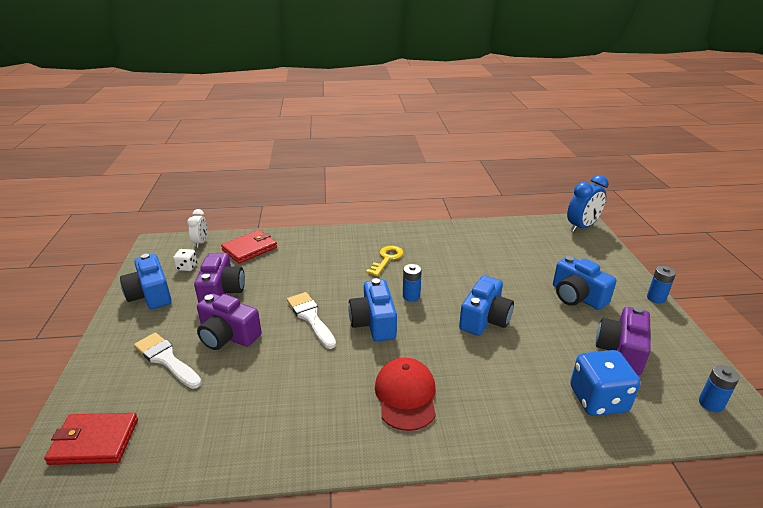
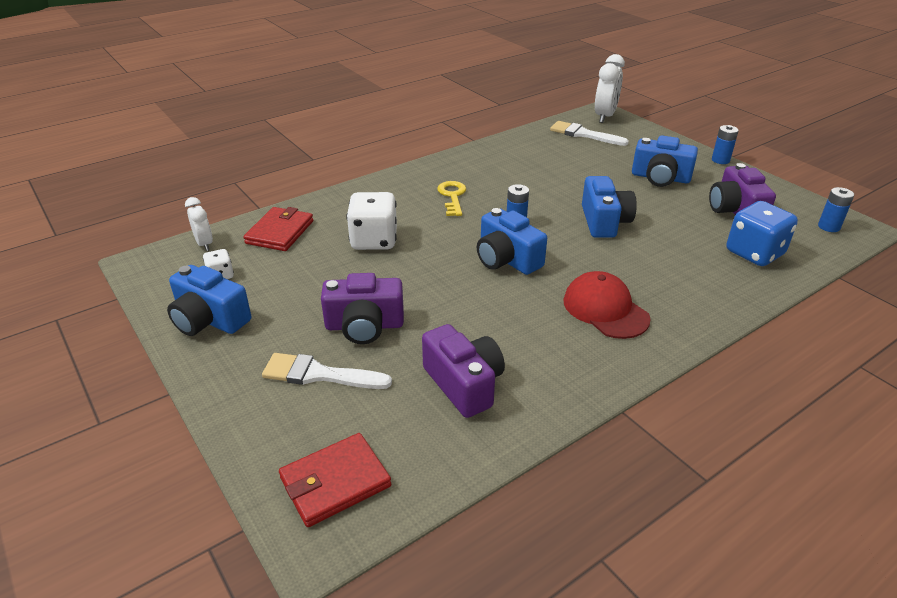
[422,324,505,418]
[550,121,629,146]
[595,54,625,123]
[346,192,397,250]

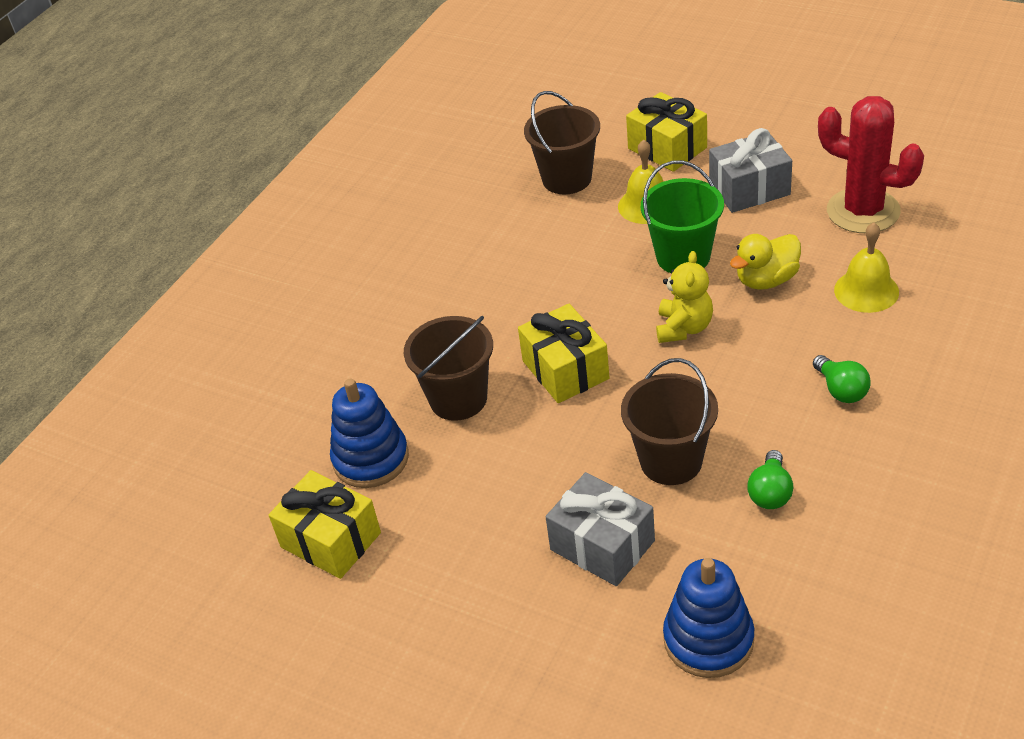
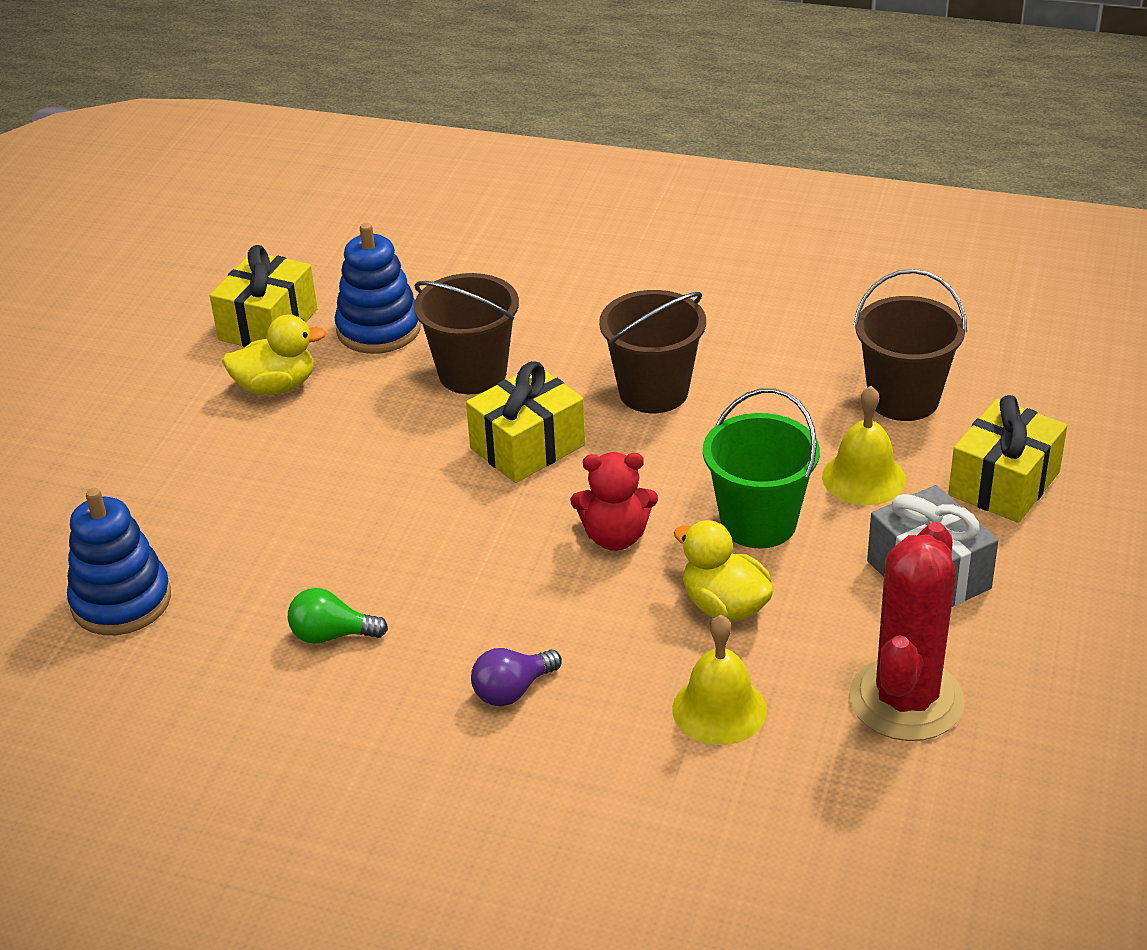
[546,472,655,586] (first image)
[599,290,706,413]
[571,452,658,551]
[471,648,562,706]
[222,314,326,396]

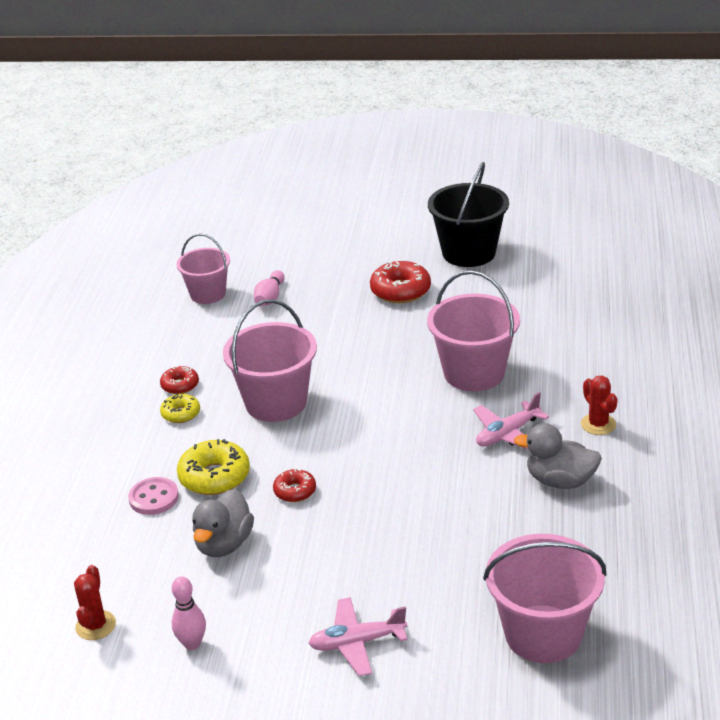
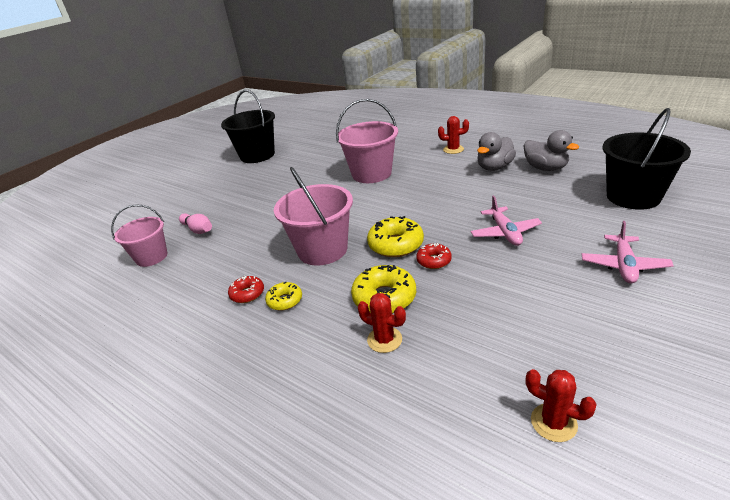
[358,293,406,353]
[172,576,206,650] (first image)
[523,130,579,171]
[370,261,431,303] (first image)
[471,195,542,246]
[602,108,691,210]
[367,216,424,257]

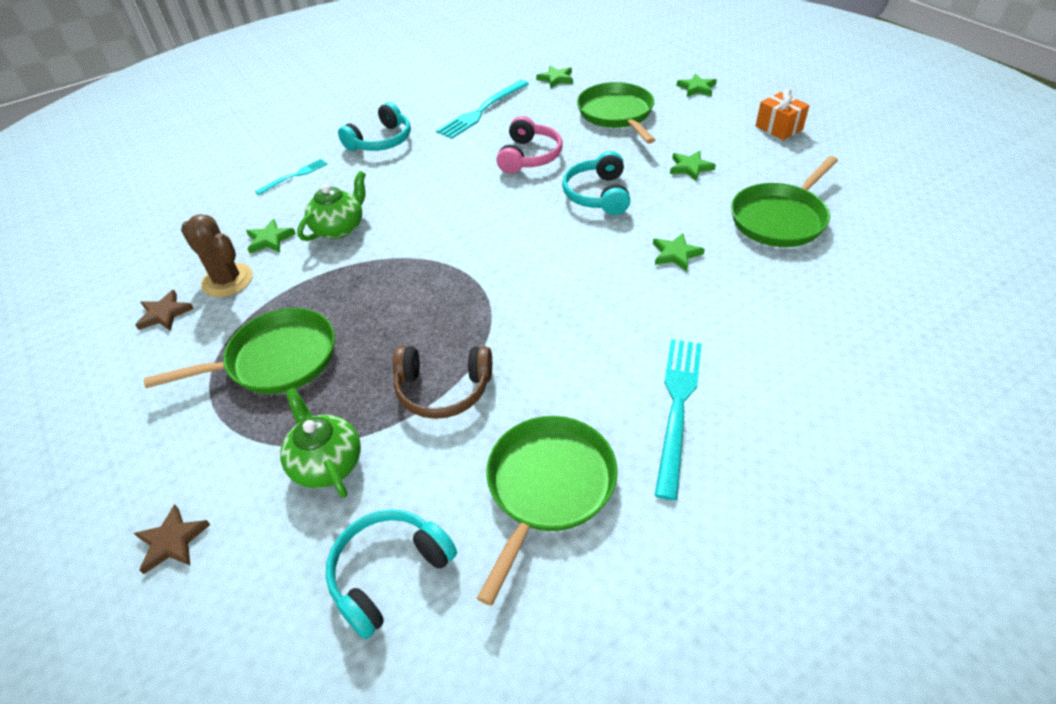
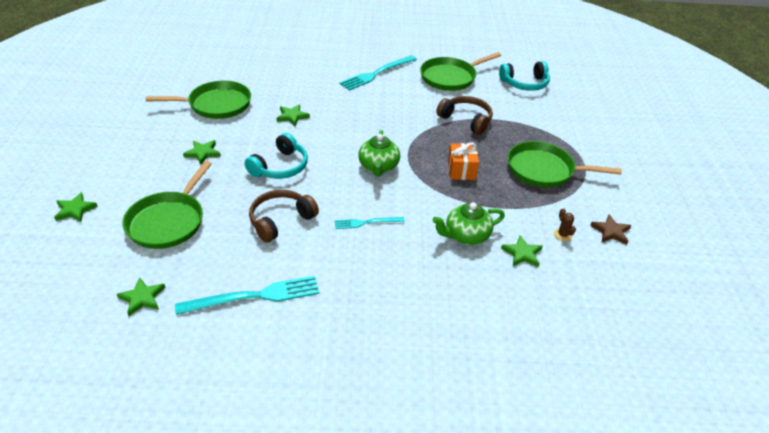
[134,504,210,574] (first image)
[554,208,576,241]
[335,217,405,229]
[358,130,400,177]
[338,102,411,151] (first image)
[249,190,319,243]
[448,142,479,180]

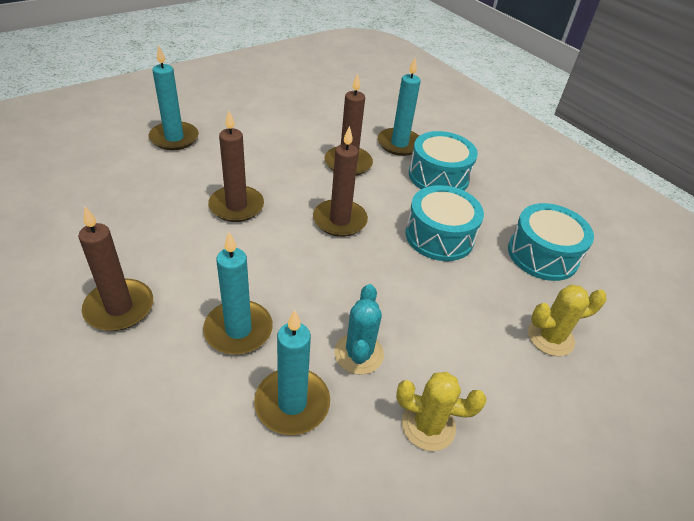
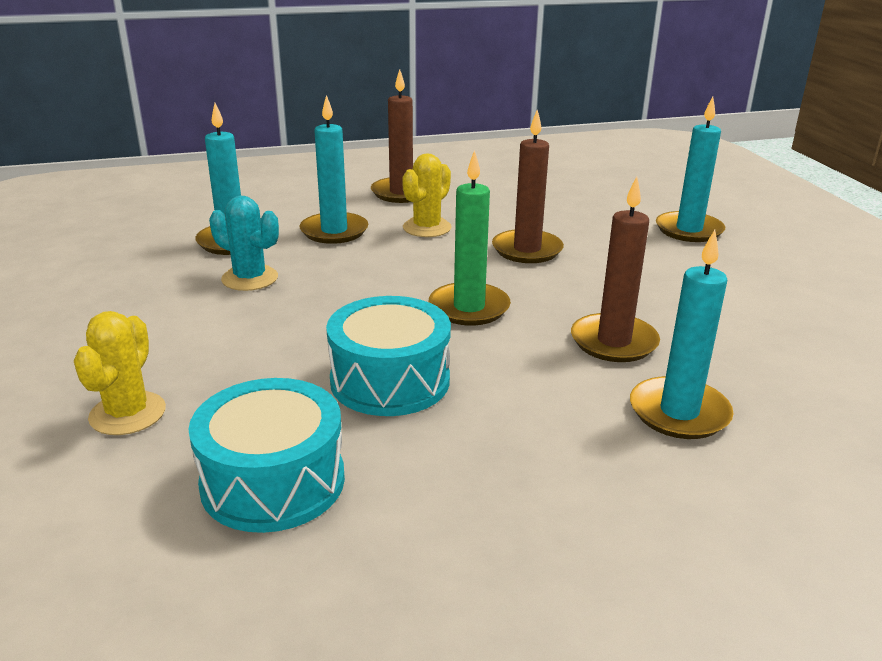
[429,150,511,326]
[402,153,452,237]
[409,131,478,191] (first image)

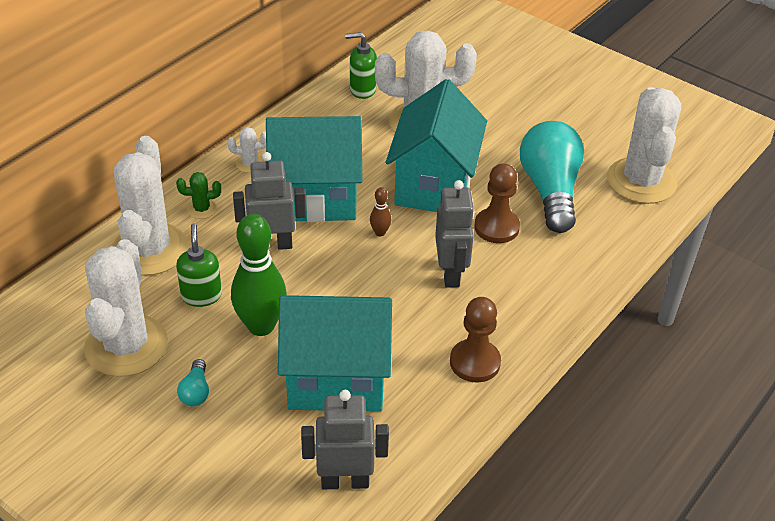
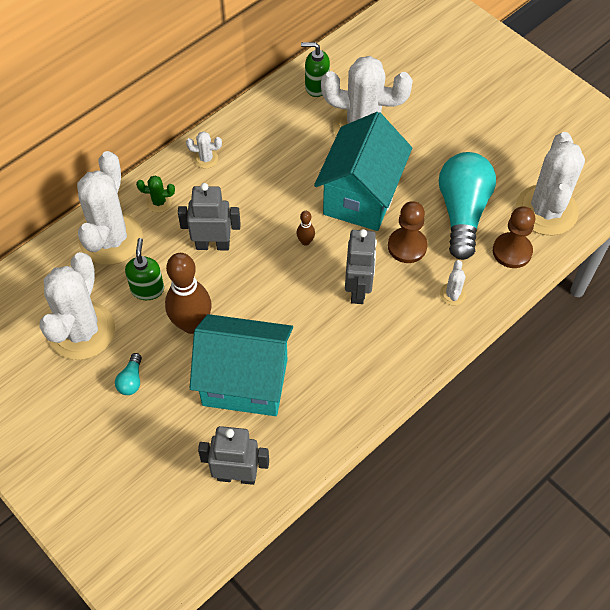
[165,253,212,334]
[266,116,363,222] (first image)
[493,206,535,268]
[440,260,466,305]

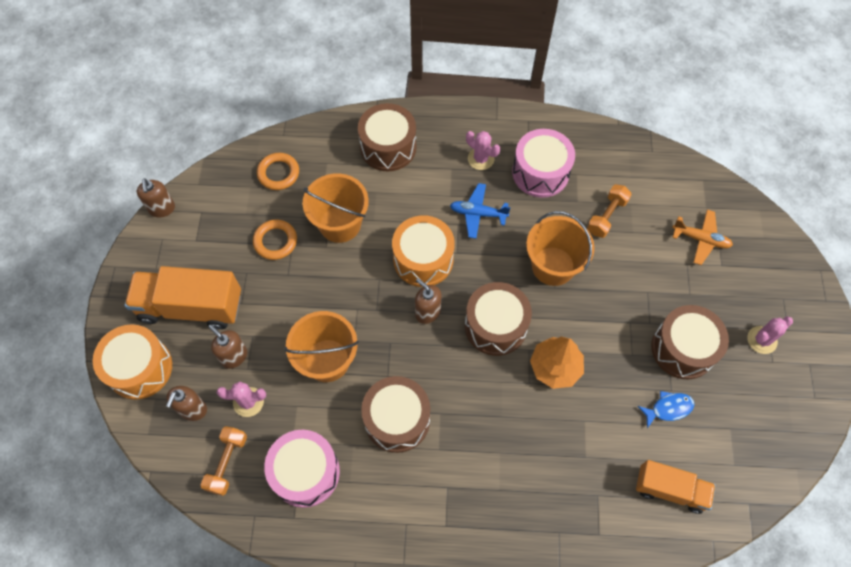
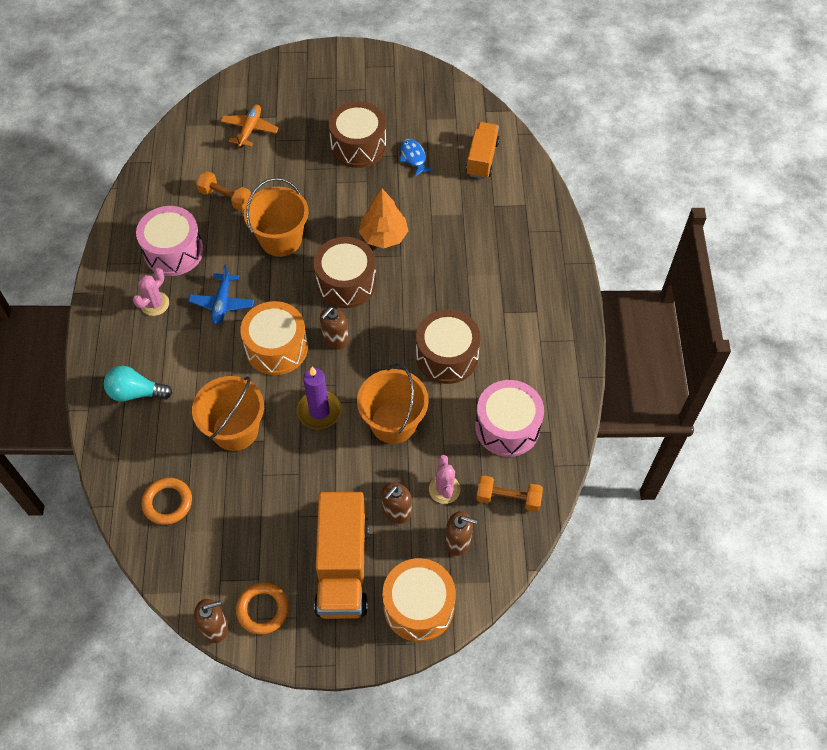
[236,582,289,634]
[104,366,172,402]
[747,316,793,354] (first image)
[297,367,342,429]

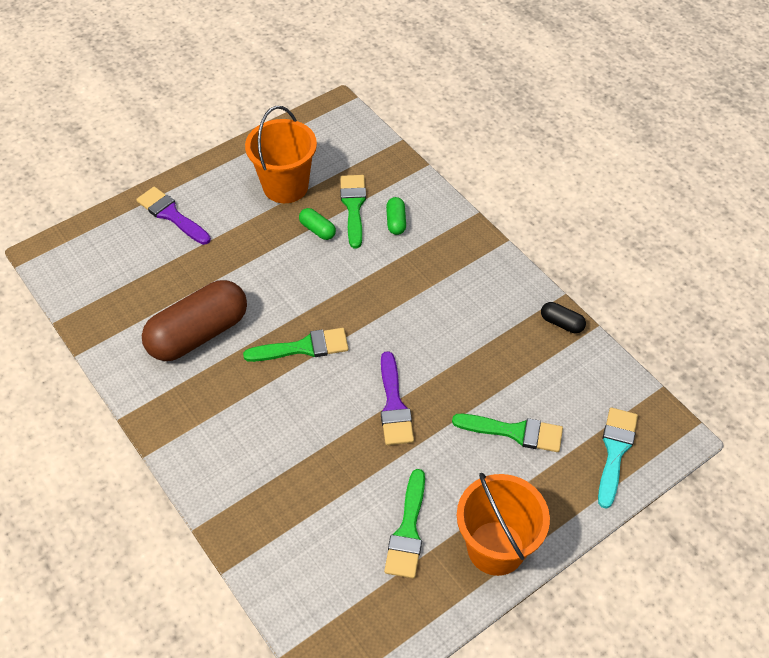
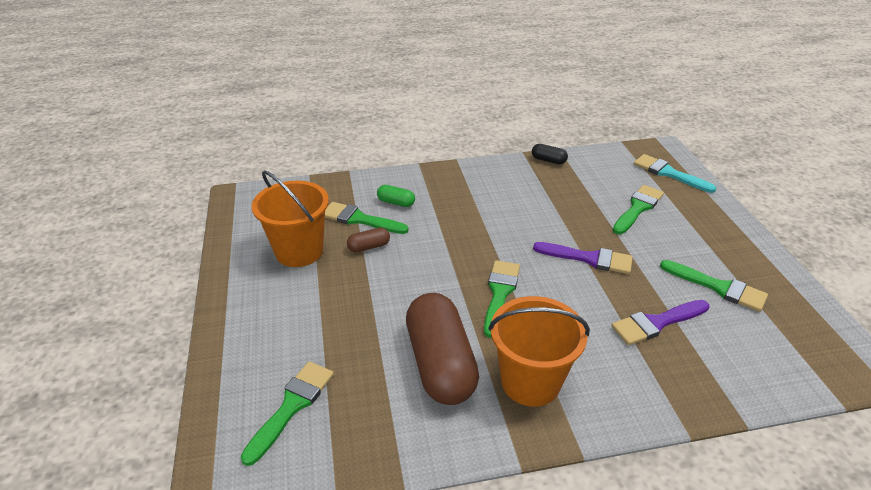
[611,300,709,345]
[347,227,390,252]
[488,296,590,407]
[532,144,568,164]
[241,361,334,466]

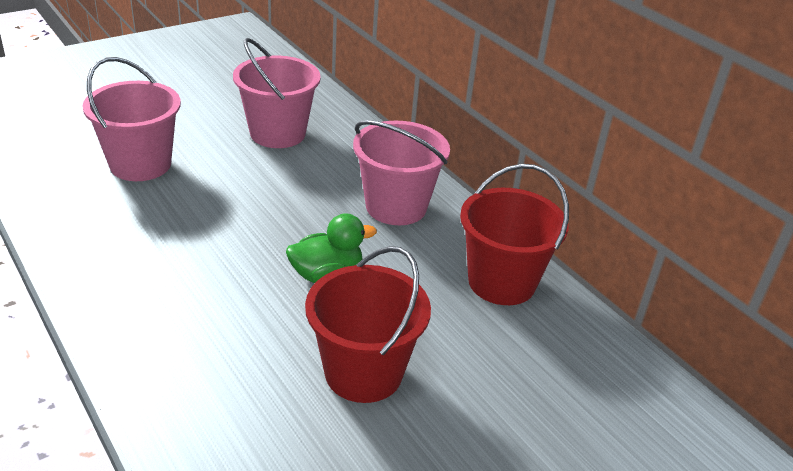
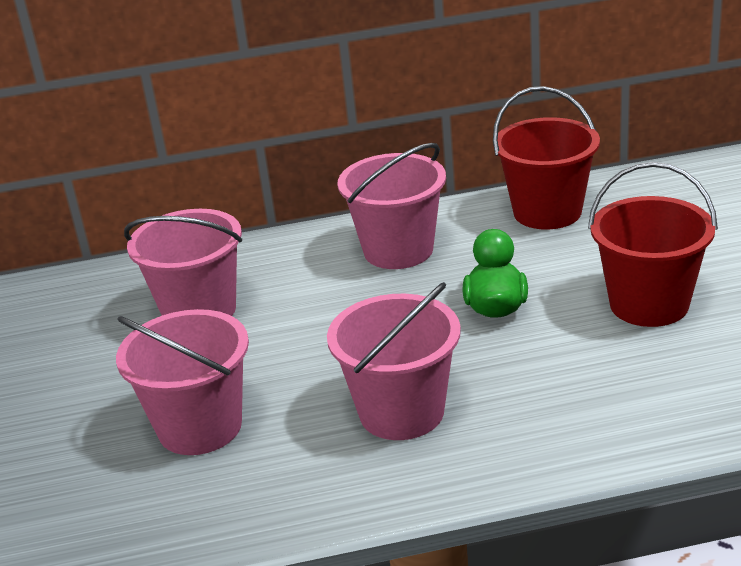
[327,282,461,440]

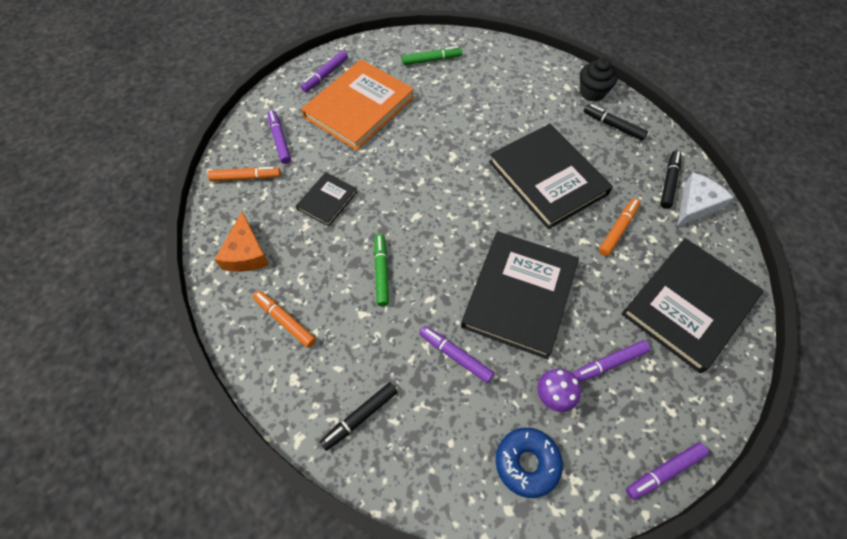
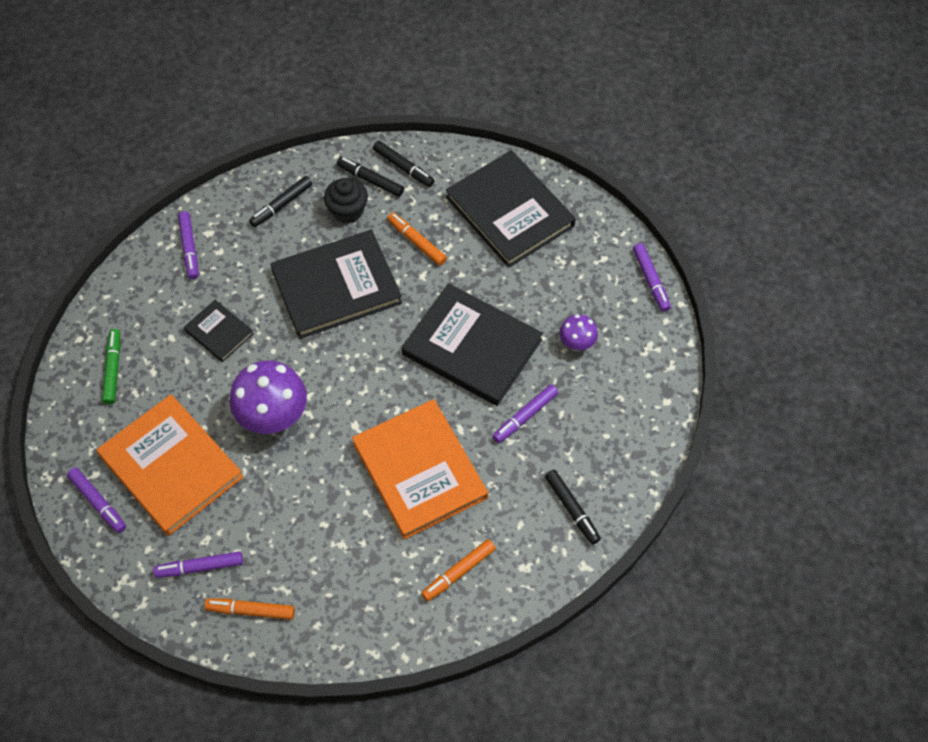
[204,598,295,620]
[214,212,269,272] (first image)
[184,300,254,362]
[352,399,488,540]
[496,427,563,498] (first image)
[178,211,198,279]
[324,178,368,224]
[373,141,435,187]
[230,360,307,434]

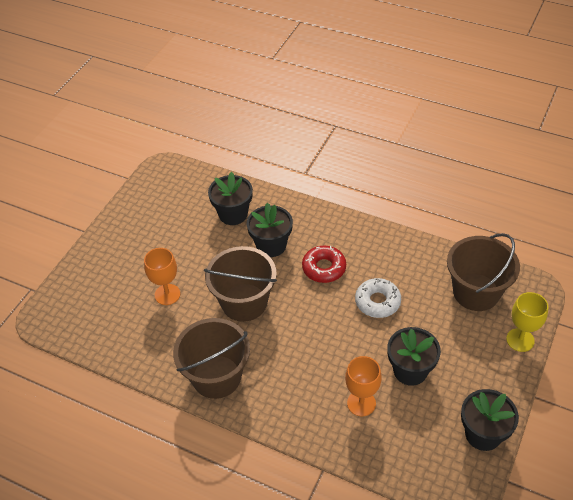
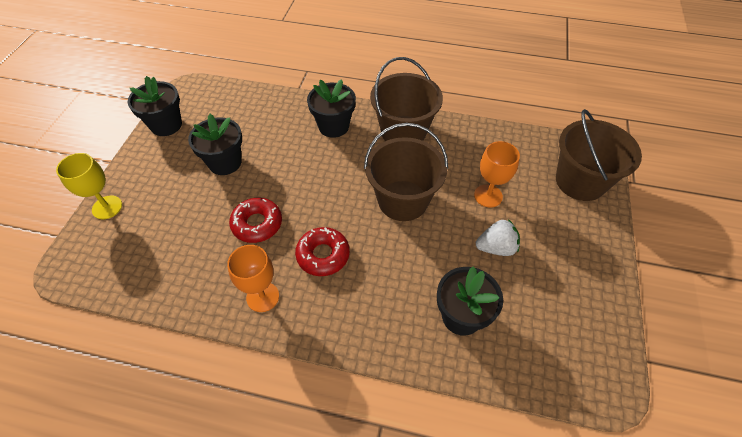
[307,79,356,138]
[227,245,279,312]
[229,198,282,243]
[556,109,642,201]
[476,219,520,256]

